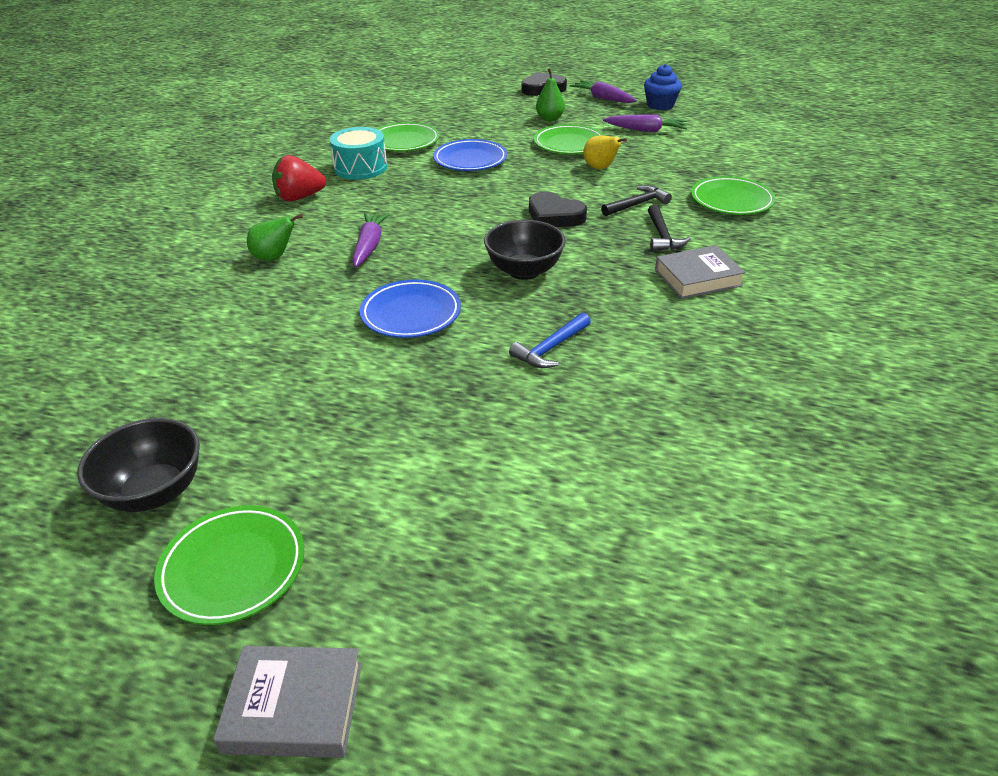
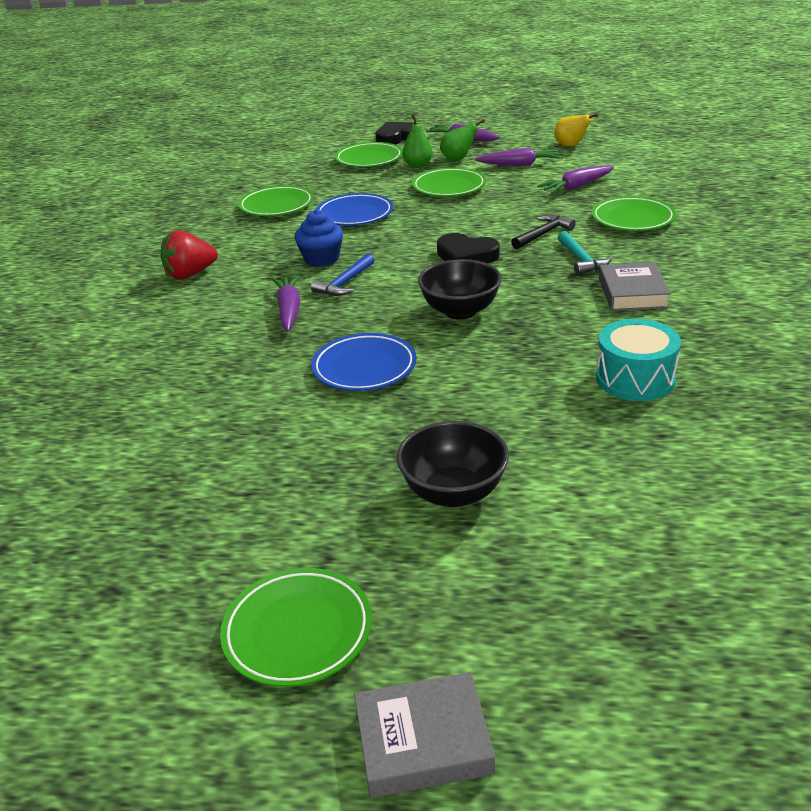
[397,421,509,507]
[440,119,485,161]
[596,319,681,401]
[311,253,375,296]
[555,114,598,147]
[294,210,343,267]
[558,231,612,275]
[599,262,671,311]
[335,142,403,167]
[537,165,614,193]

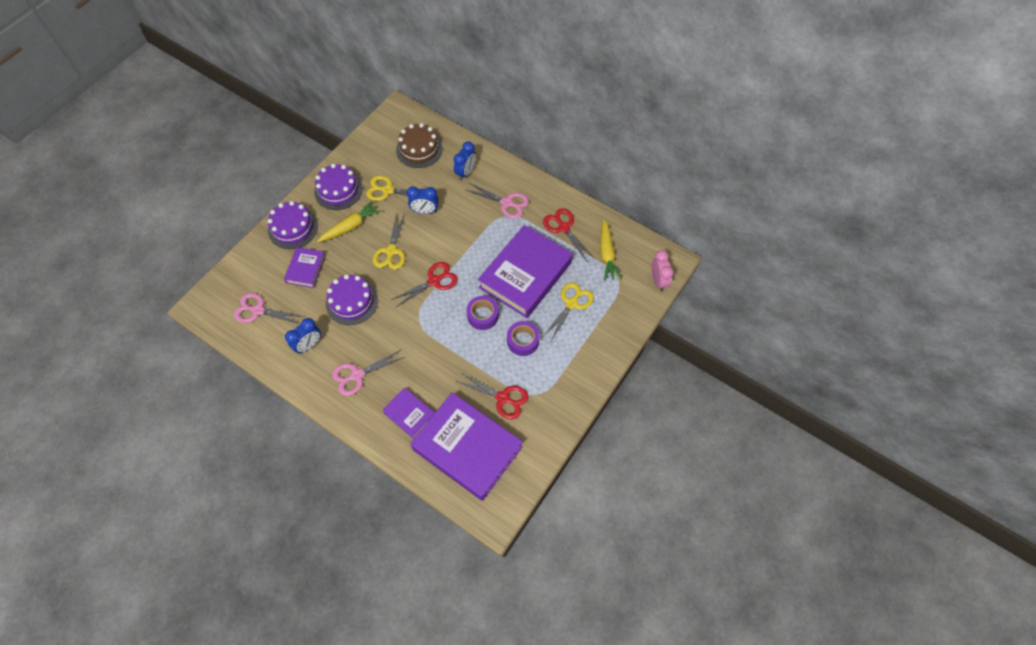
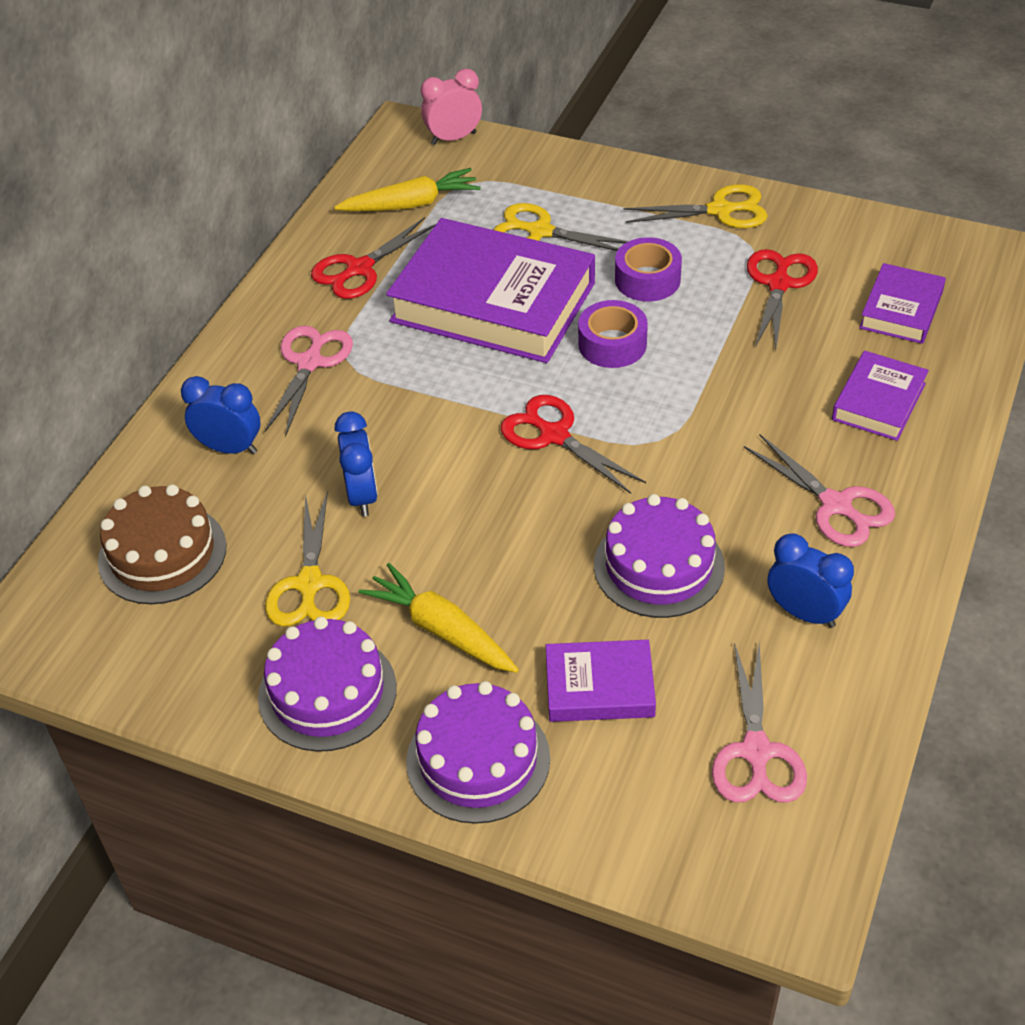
[623,184,768,228]
[859,263,946,344]

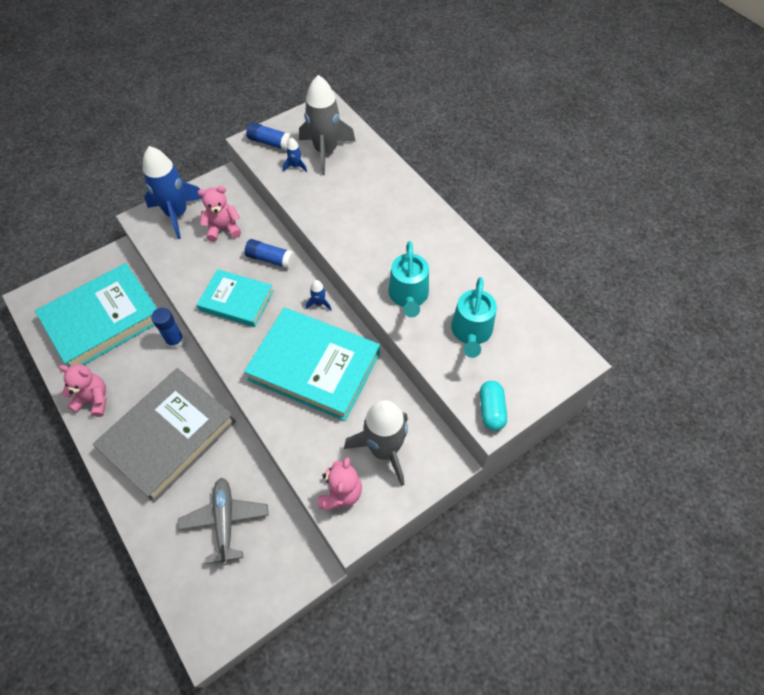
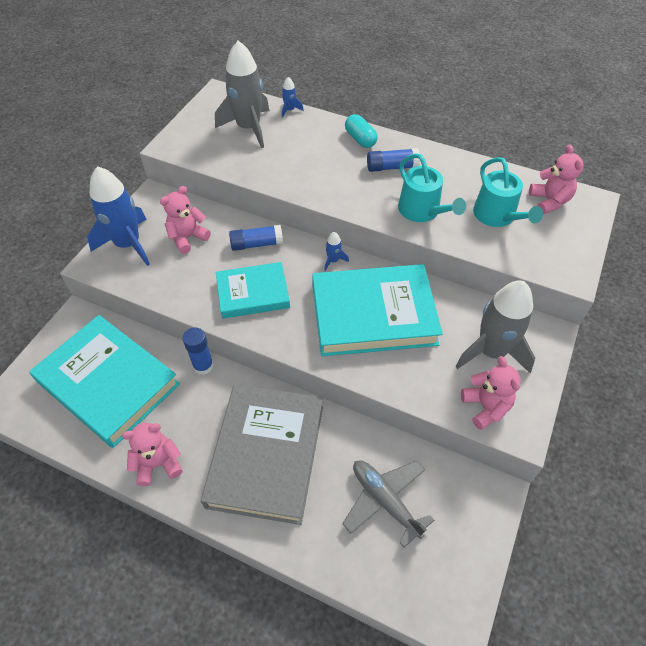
[29,315,180,448]
[367,148,420,172]
[282,77,304,118]
[345,114,378,148]
[529,145,583,214]

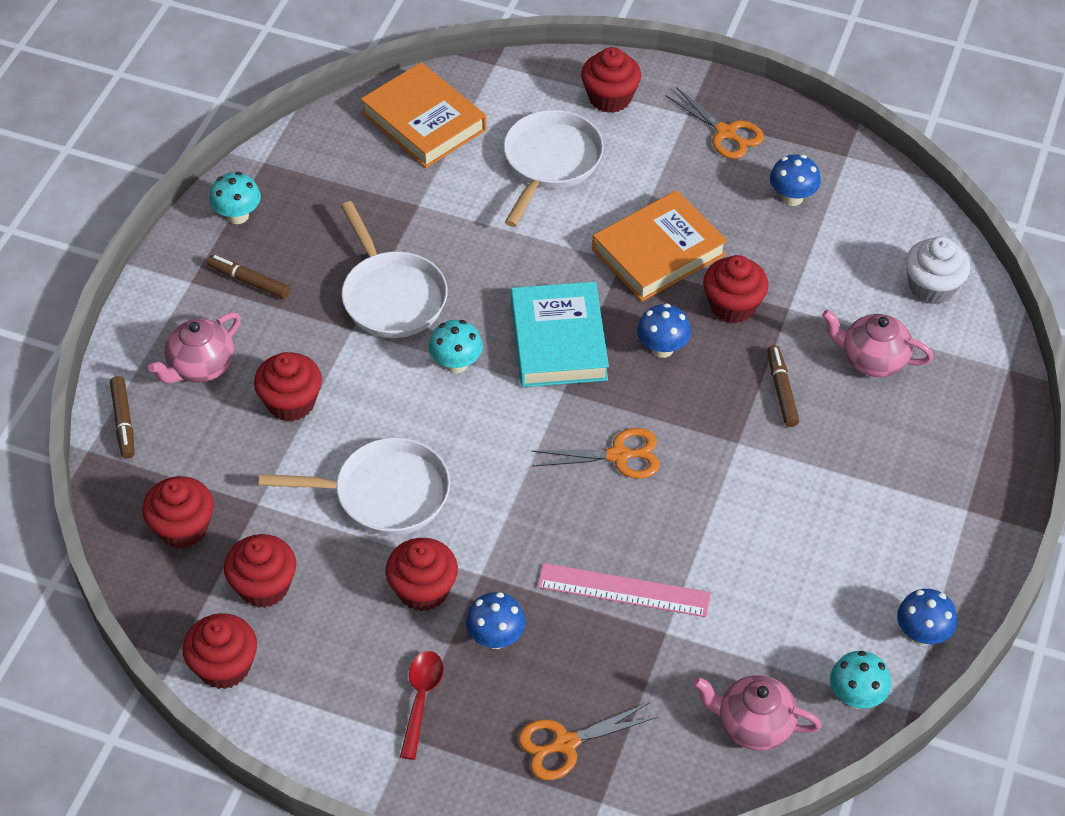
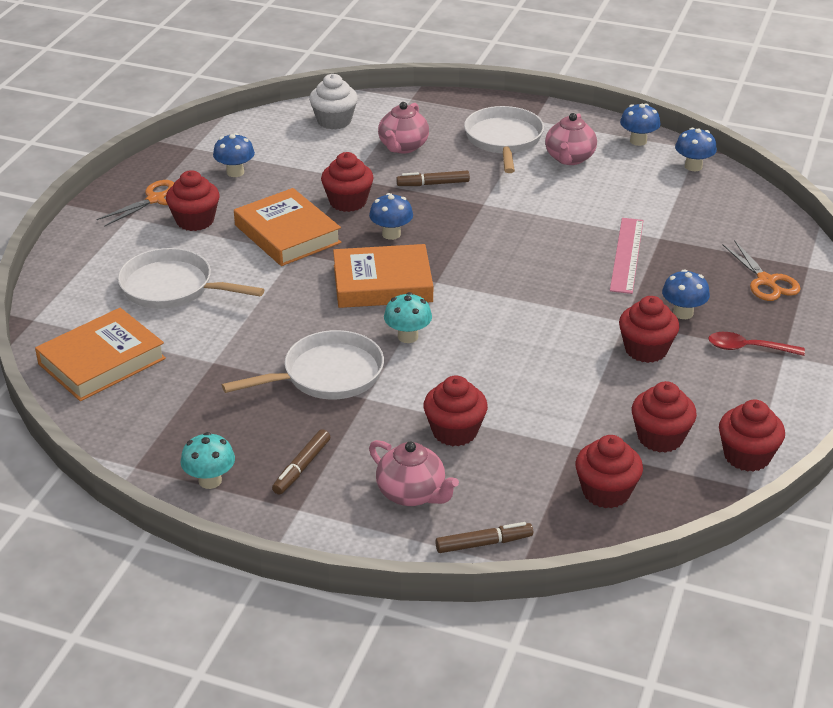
[464,106,544,173]
[333,244,433,308]
[531,428,660,479] (first image)
[166,170,219,231]
[545,113,597,165]
[675,128,717,171]

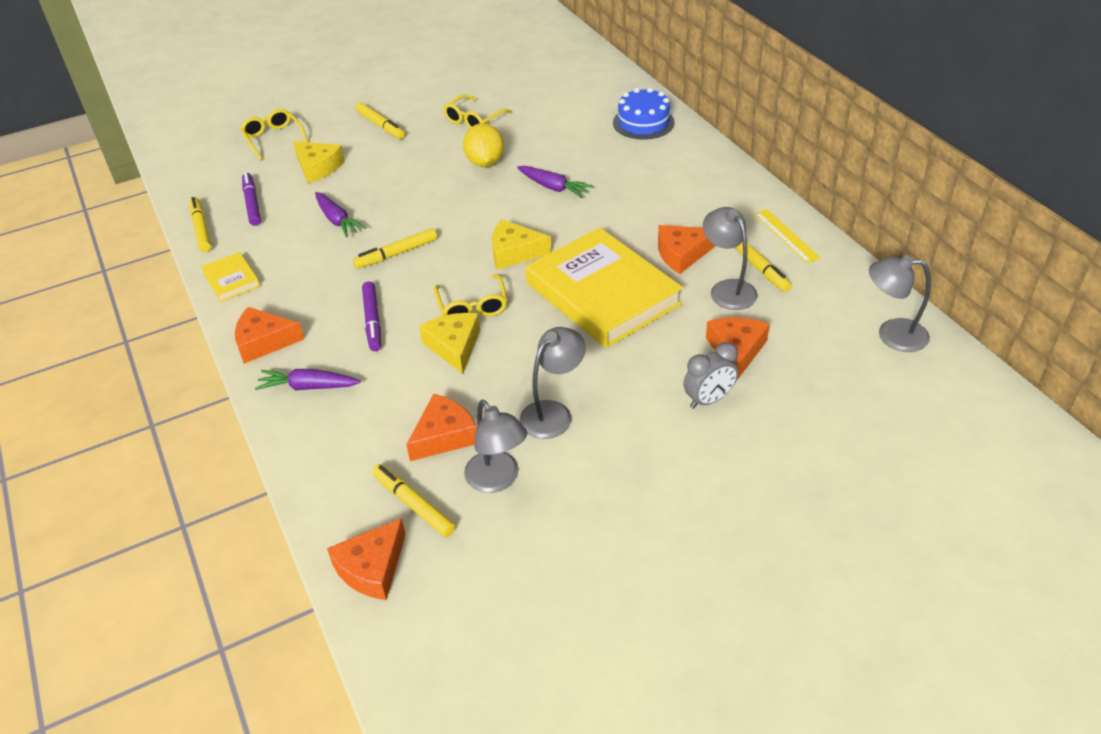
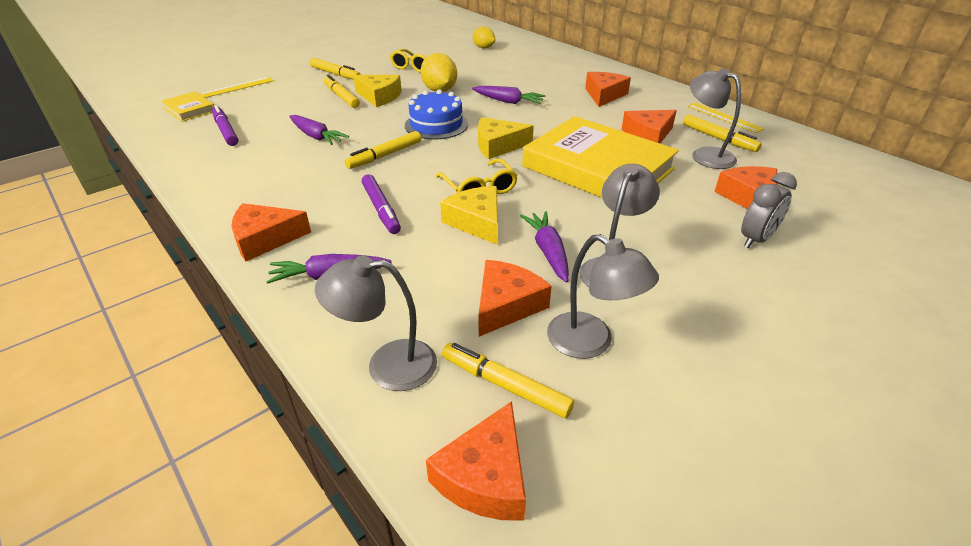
[324,75,360,108]
[161,92,214,122]
[199,77,274,98]
[353,75,402,107]
[405,89,468,140]
[315,256,437,391]
[472,26,495,48]
[520,211,569,282]
[585,72,631,107]

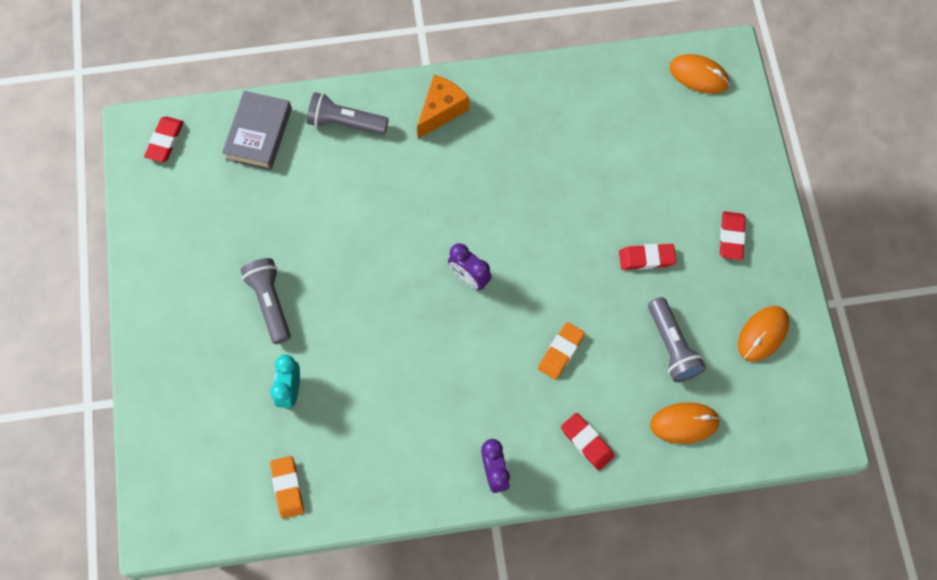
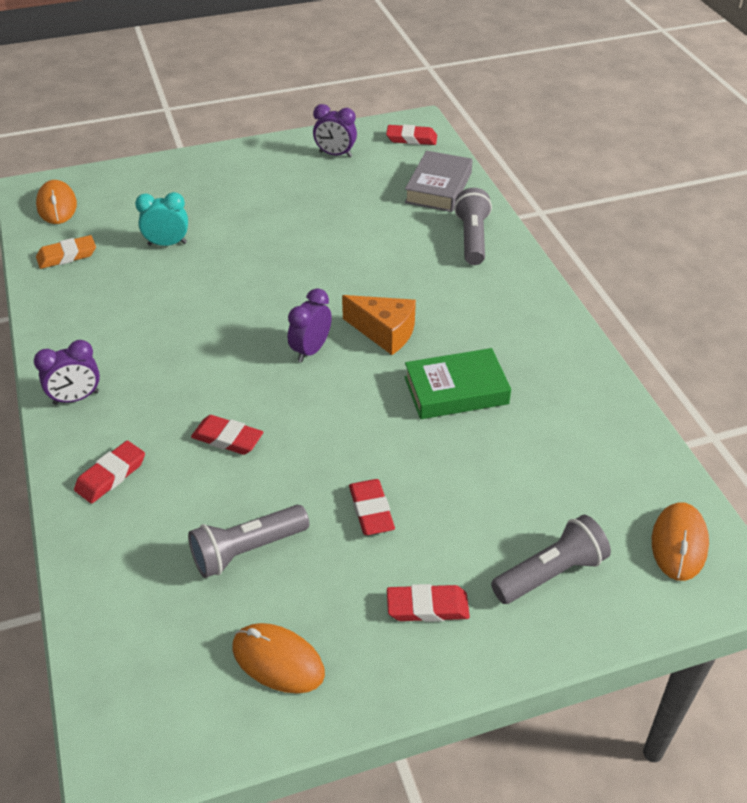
[405,151,473,212]
[491,515,611,604]
[342,295,416,355]
[191,415,263,455]
[36,180,77,224]
[313,104,357,157]
[405,348,511,419]

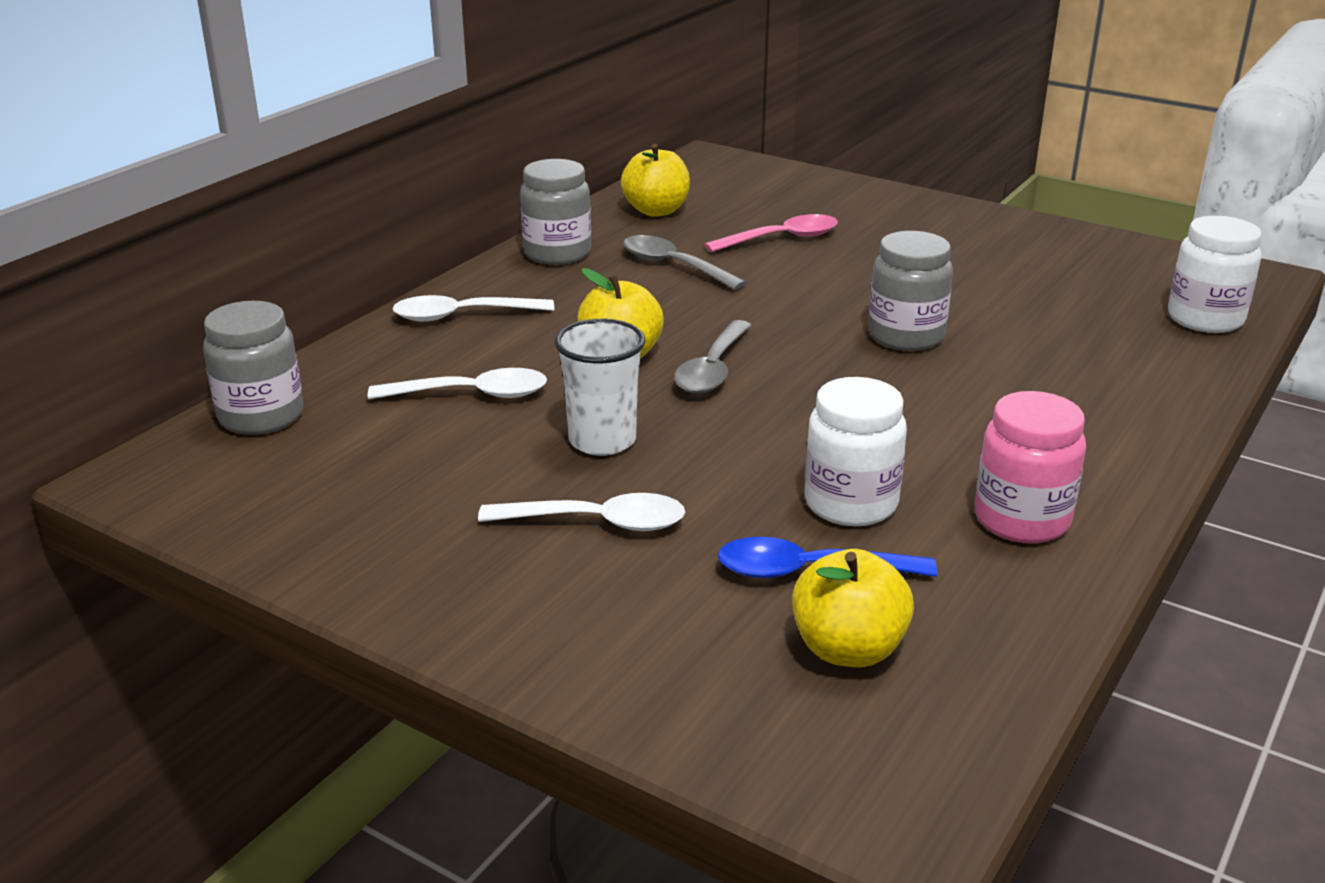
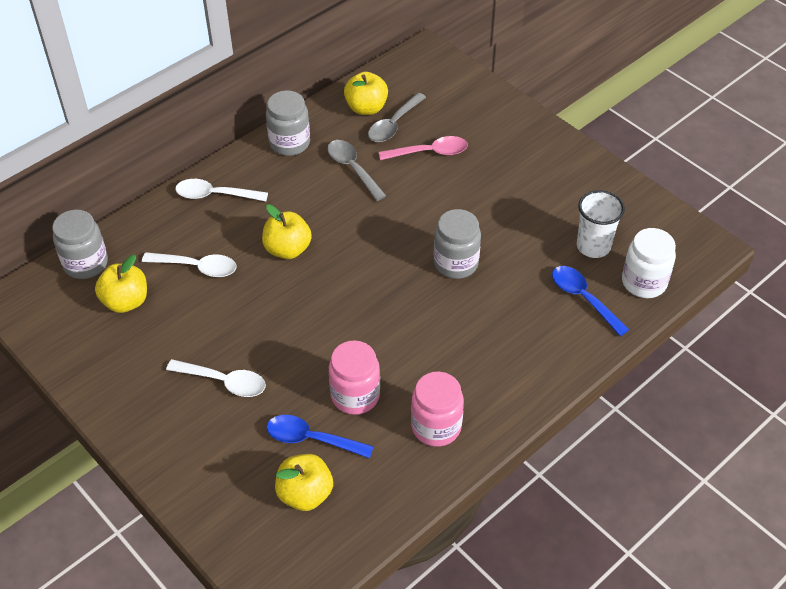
[577,190,625,258]
[368,93,426,142]
[329,341,380,415]
[95,255,147,313]
[552,266,629,336]

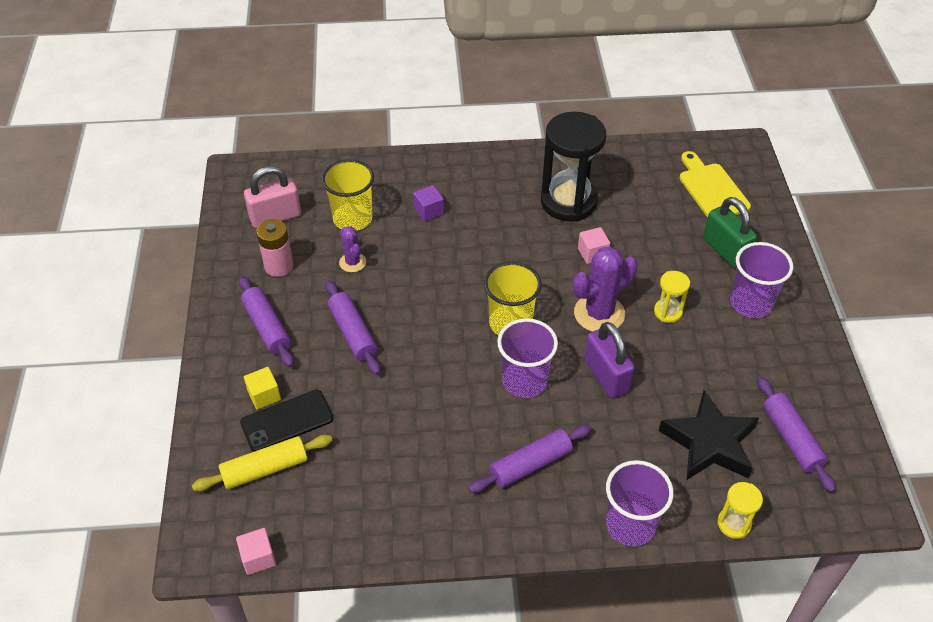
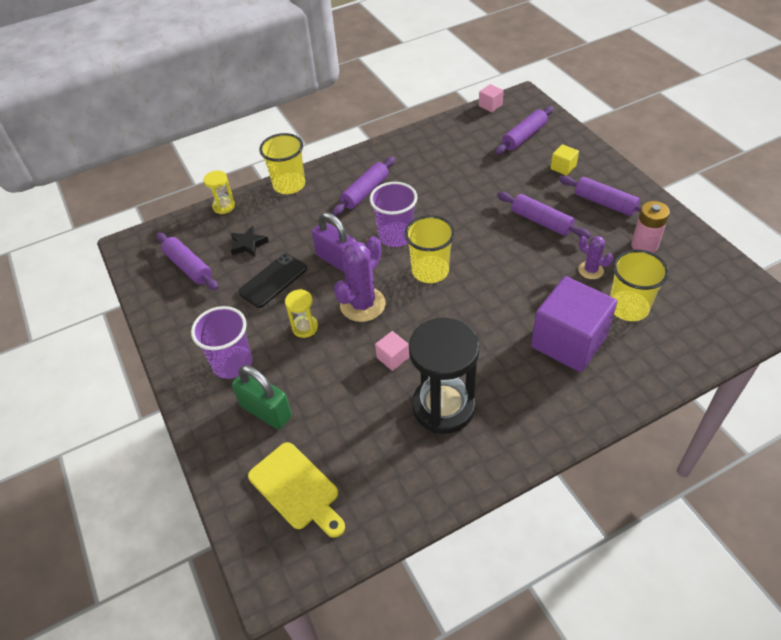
[495,106,554,155]
[238,253,307,308]
[244,166,301,228] (first image)
[531,276,617,372]
[259,133,305,194]
[231,226,269,257]

